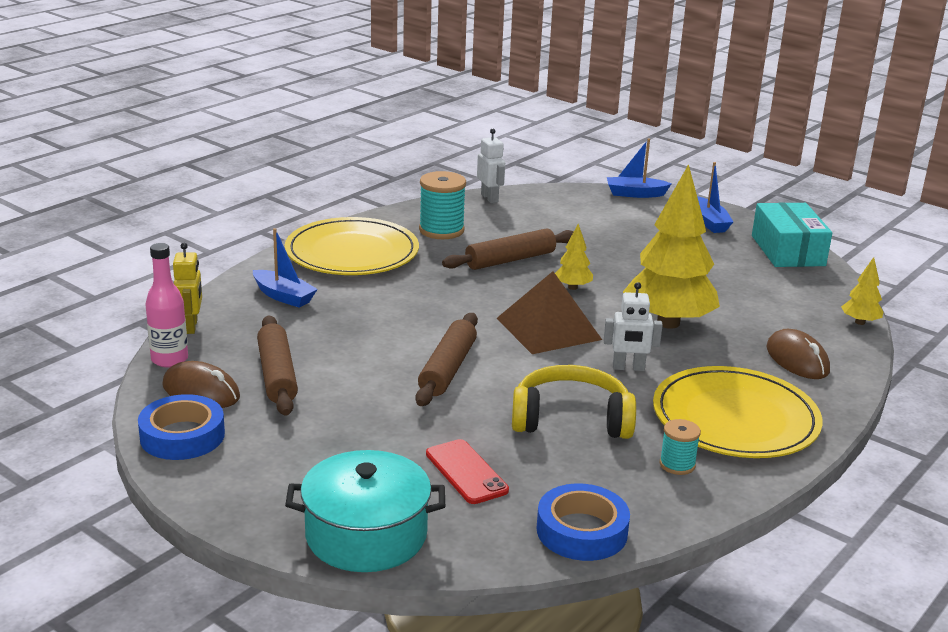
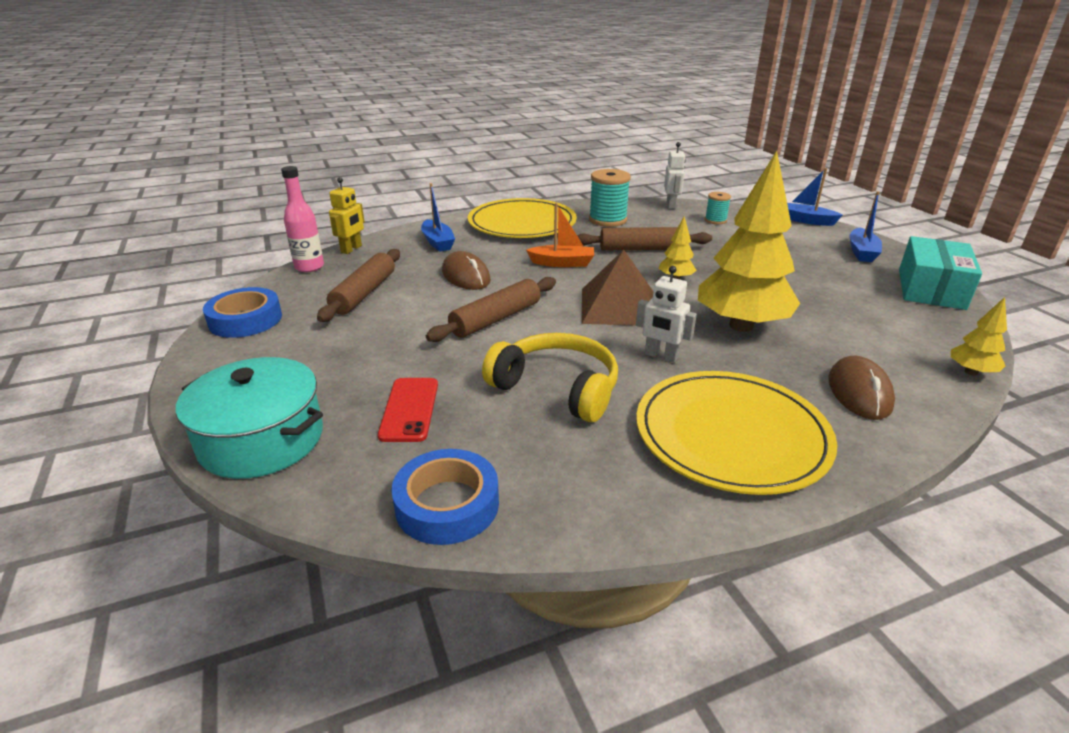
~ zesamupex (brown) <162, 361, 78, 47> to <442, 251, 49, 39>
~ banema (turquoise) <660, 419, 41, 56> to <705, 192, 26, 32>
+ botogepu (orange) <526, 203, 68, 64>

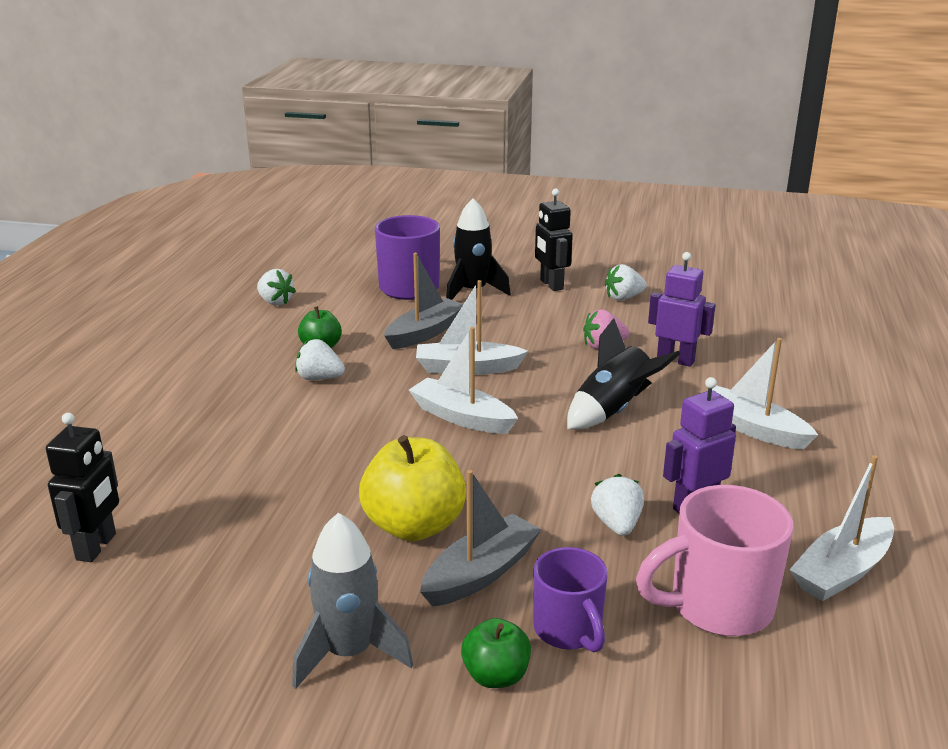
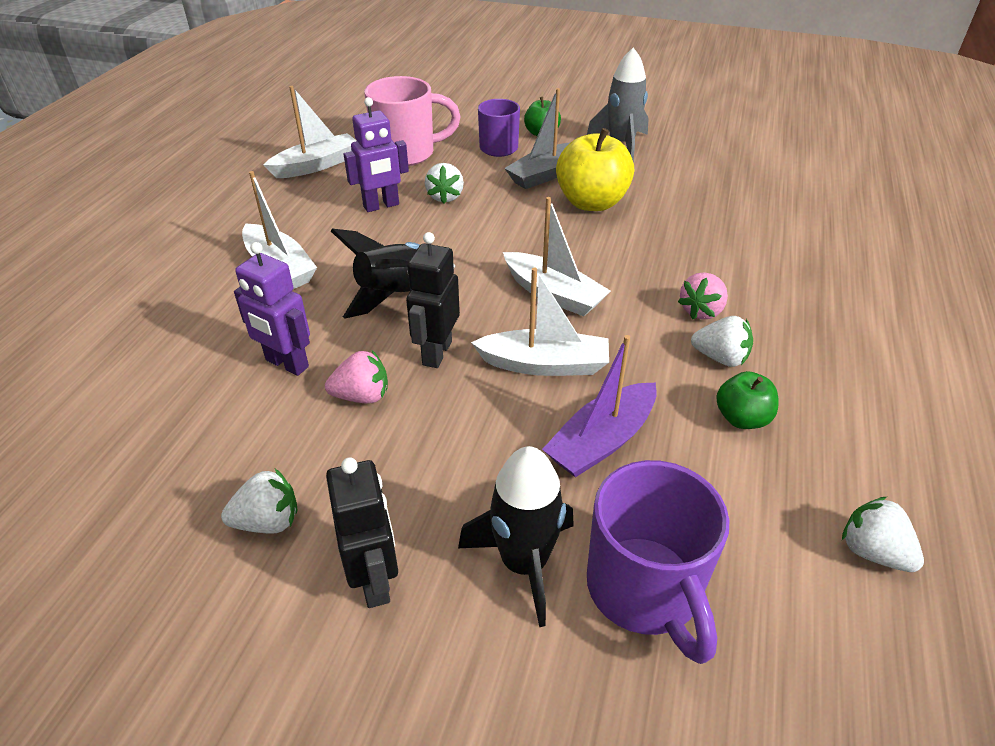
~ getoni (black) <46, 413, 73, 149> to <406, 232, 54, 136>
~ botogepu (grey) <384, 253, 79, 96> to botogepu (purple) <542, 335, 115, 142>
+ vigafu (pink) <678, 273, 50, 46>

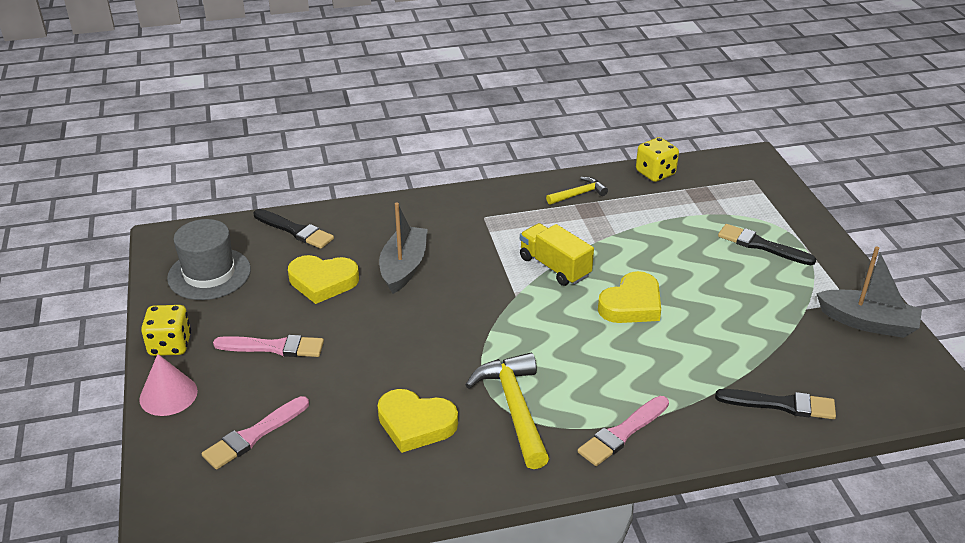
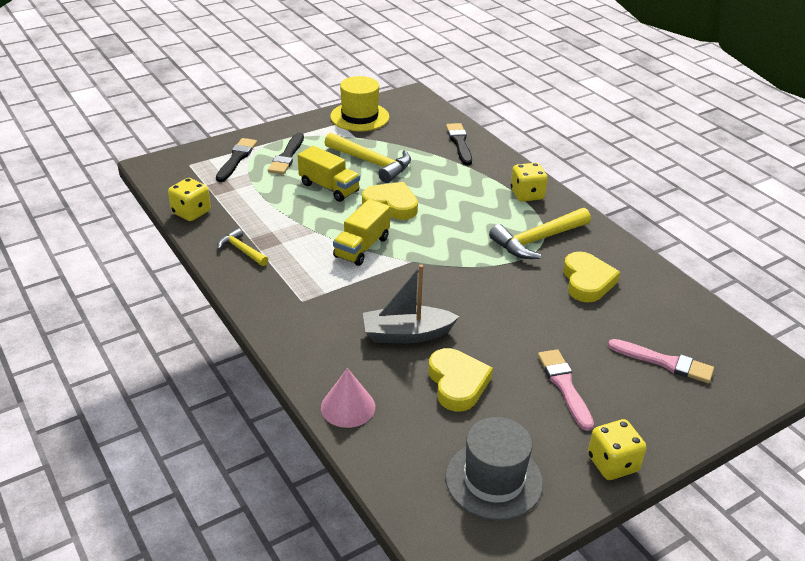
~ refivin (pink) <139, 354, 59, 62> to <321, 368, 54, 60>
~ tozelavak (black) <254, 209, 80, 40> to <216, 138, 41, 44>
~ tozelavak (pink) <578, 396, 91, 70> to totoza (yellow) <511, 163, 37, 39>
~ botogepu (grey) <816, 246, 106, 92> to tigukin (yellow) <330, 76, 59, 55>
+ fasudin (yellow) <298, 146, 62, 56>
+ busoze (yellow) <325, 132, 86, 51>

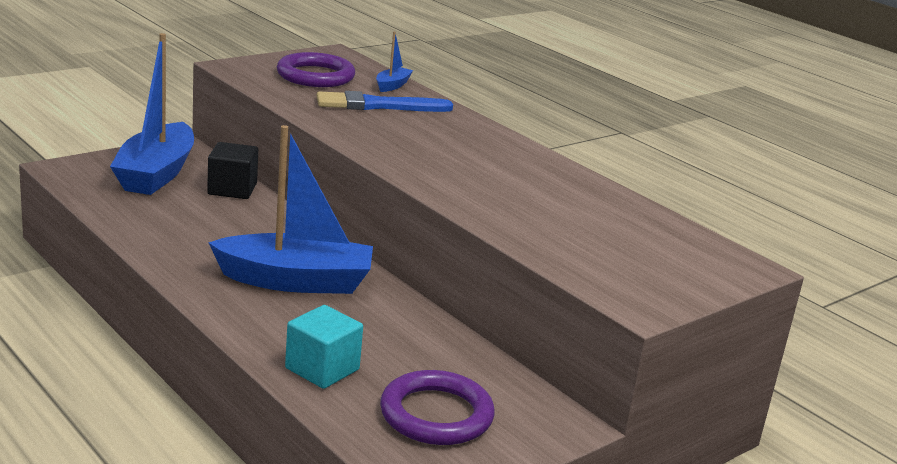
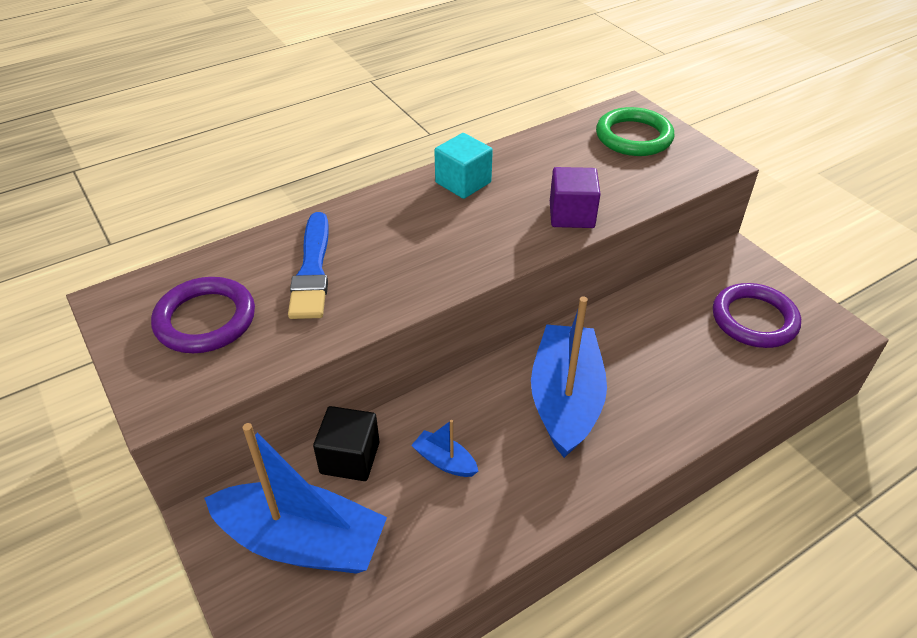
~ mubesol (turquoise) <285, 305, 78, 84> to <434, 133, 59, 66>
~ botogepu (blue) <376, 32, 37, 60> to <411, 420, 67, 57>
+ mubesol (purple) <550, 167, 50, 61>
+ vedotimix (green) <596, 107, 79, 49>

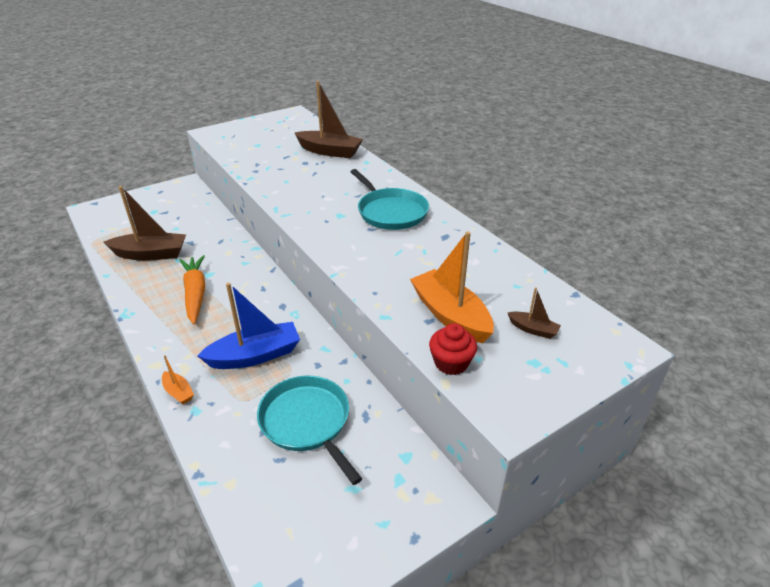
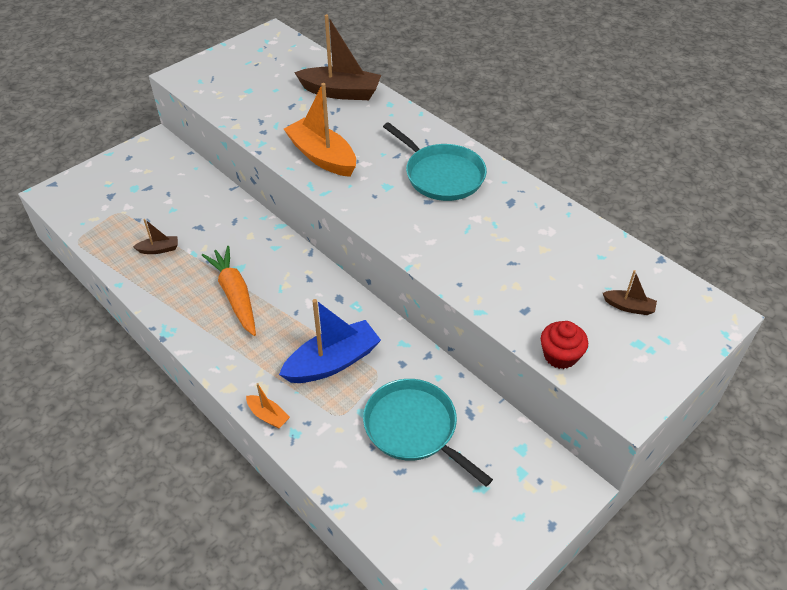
~ botogepu (brown) <103, 186, 83, 75> = <133, 219, 45, 35> x0.47
~ botogepu (orange) <410, 232, 84, 111> to <284, 83, 72, 94>

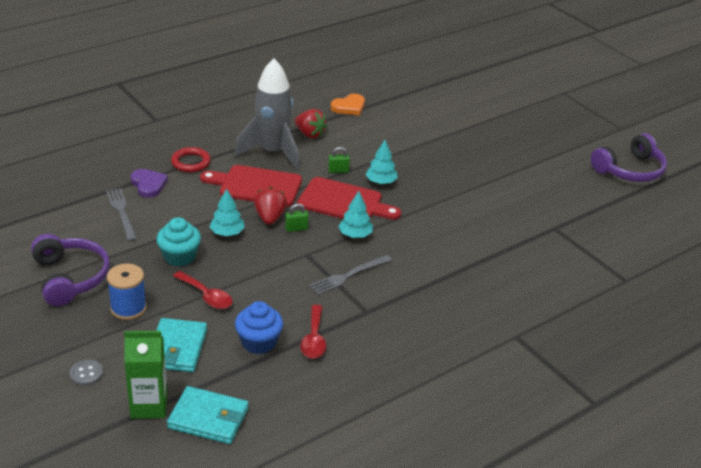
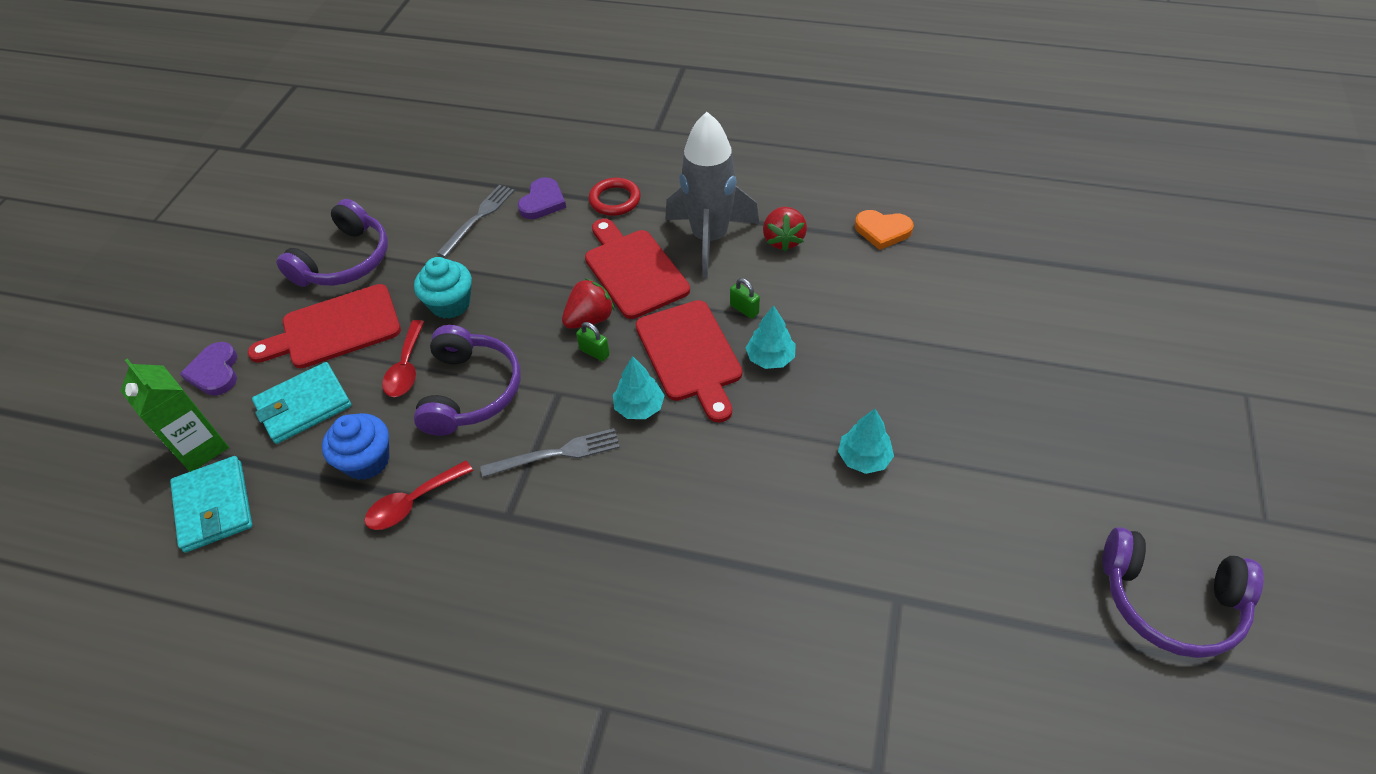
~ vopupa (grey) <70, 360, 33, 26> to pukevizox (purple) <180, 342, 57, 54>
~ banema (blue) <107, 264, 40, 56> to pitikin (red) <248, 284, 153, 84>
~ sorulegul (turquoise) <210, 188, 35, 48> to <838, 409, 56, 65>
~ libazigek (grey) <309, 255, 83, 40> = <480, 428, 140, 49> 150 degrees clockwise
+ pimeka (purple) <414, 325, 107, 111>

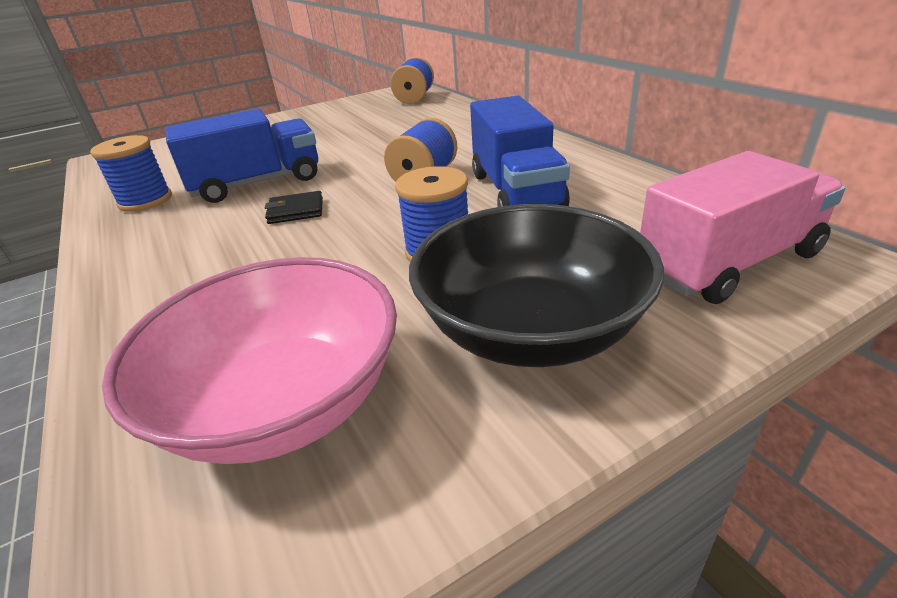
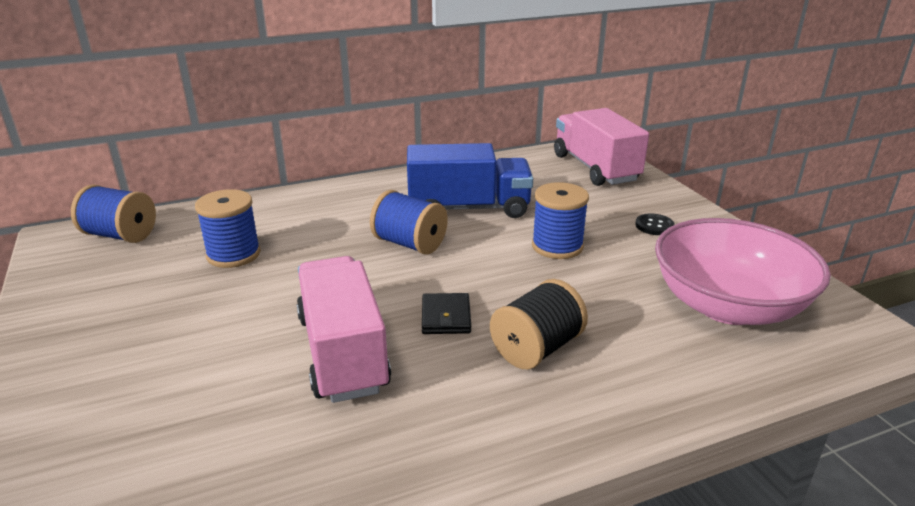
~ banema (blue) <90, 135, 82, 77> to <195, 189, 66, 79>
~ fasudin (blue) <165, 109, 153, 94> to fasudin (pink) <296, 256, 95, 147>
~ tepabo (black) <409, 204, 255, 163> to vopupa (black) <635, 213, 40, 22>
+ banema (black) <490, 279, 98, 90>

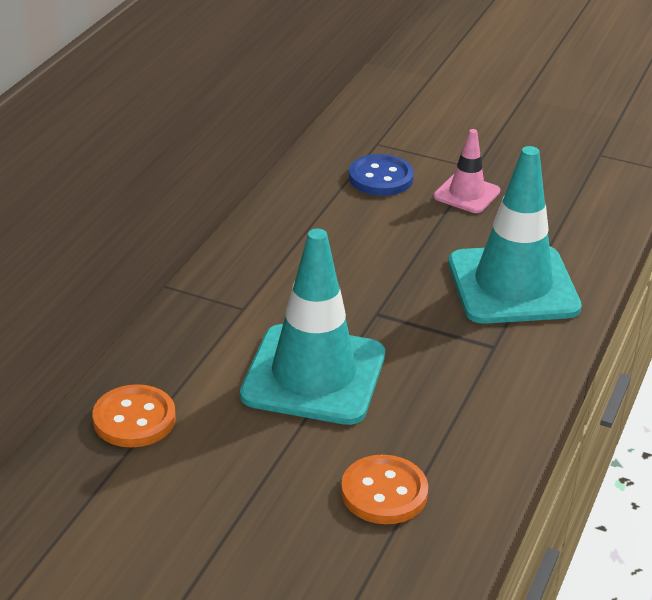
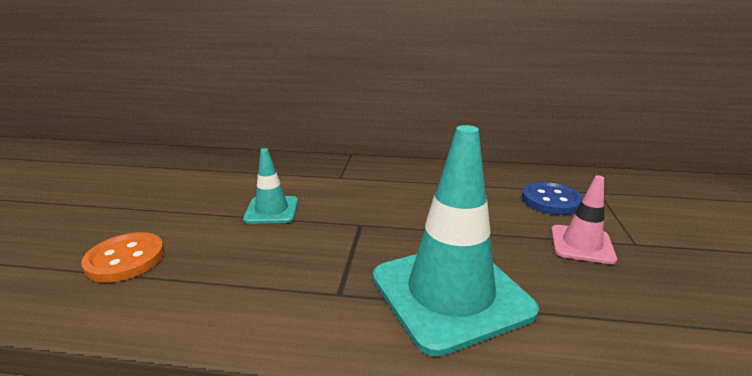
- vopupa (orange) <93, 384, 83, 63>
~ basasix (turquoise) <240, 229, 145, 196> = <243, 148, 55, 76> x0.51

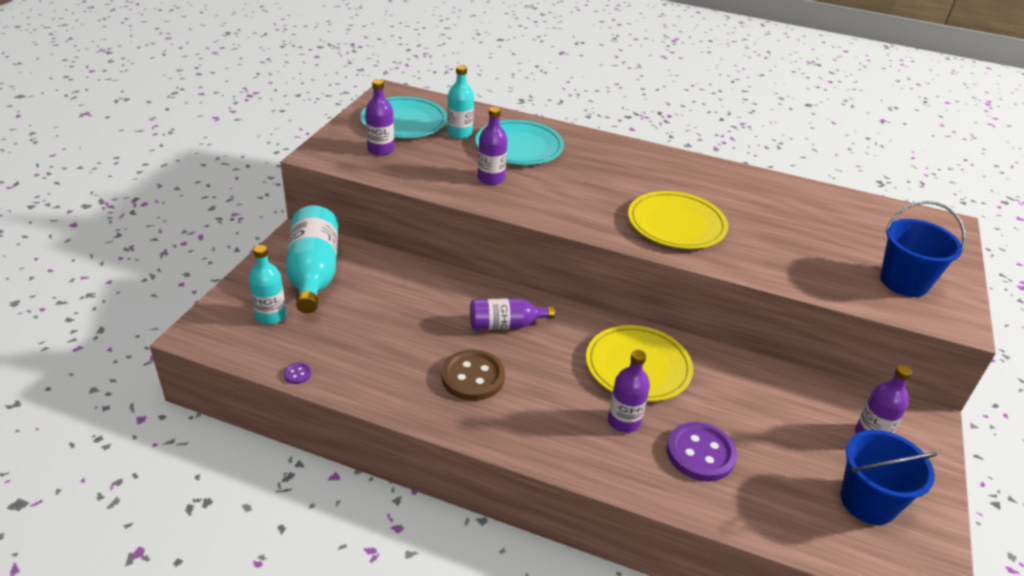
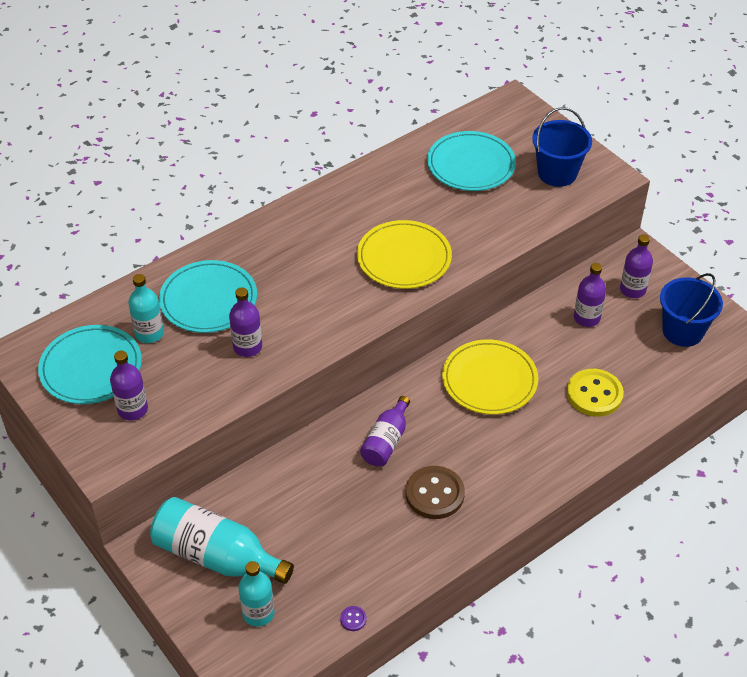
~ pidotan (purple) <608, 350, 42, 83> to <574, 263, 32, 64>
~ vopupa (purple) <667, 422, 70, 59> to vopupa (yellow) <567, 369, 57, 47>
+ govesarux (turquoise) <427, 131, 89, 60>

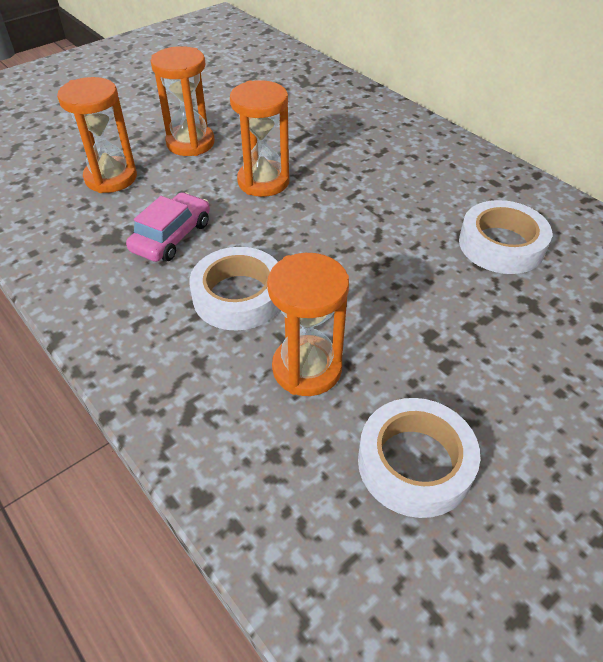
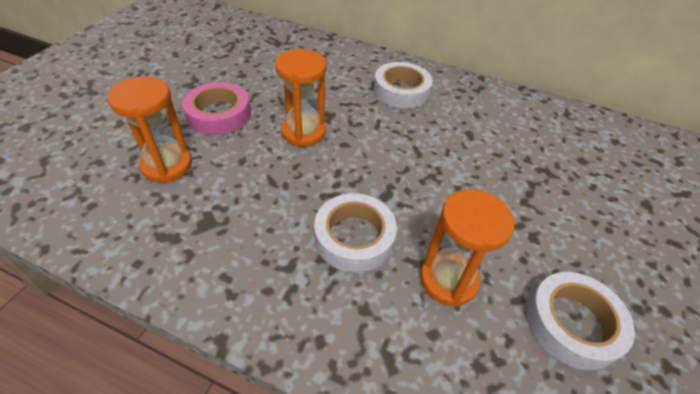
- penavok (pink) <126, 192, 84, 70>
~ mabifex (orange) <151, 46, 64, 110> to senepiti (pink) <182, 82, 69, 53>
~ senepiti (white) <459, 200, 93, 74> to <374, 62, 59, 46>

